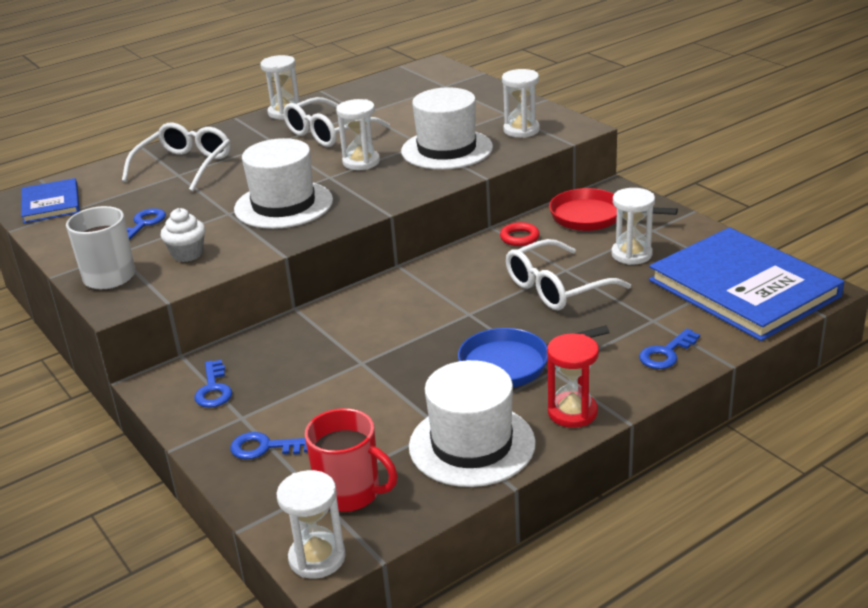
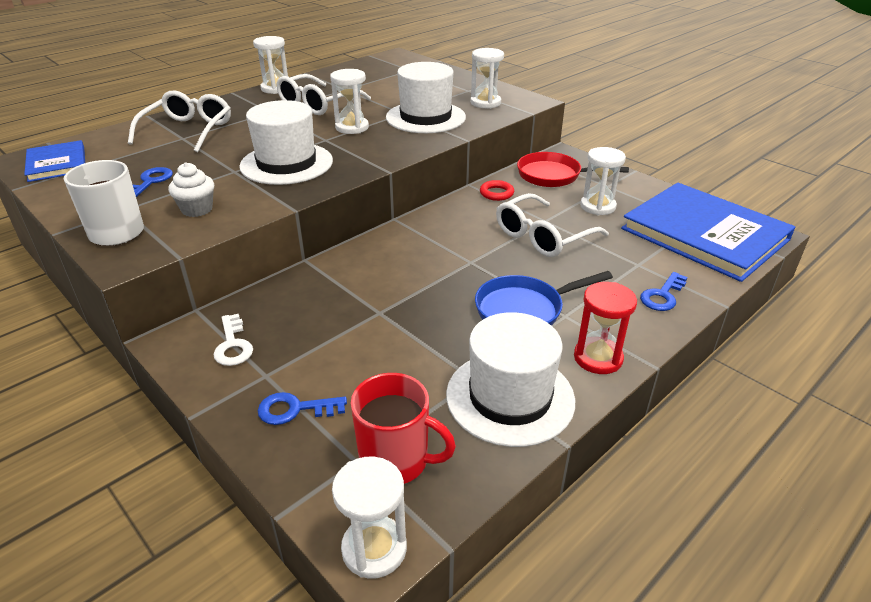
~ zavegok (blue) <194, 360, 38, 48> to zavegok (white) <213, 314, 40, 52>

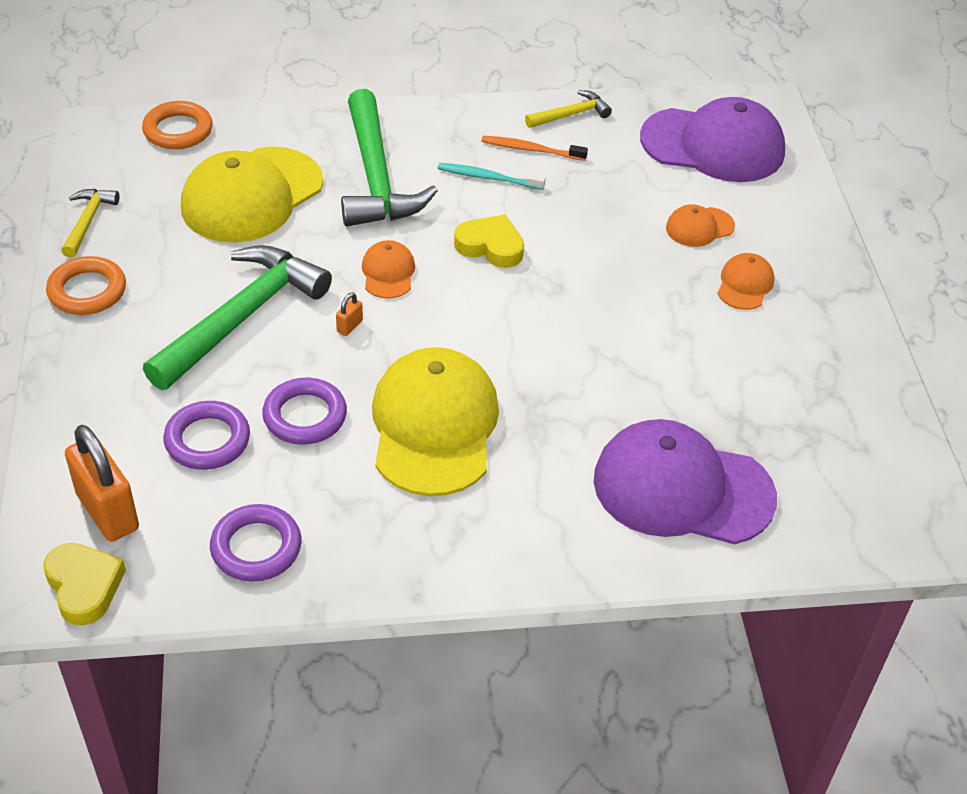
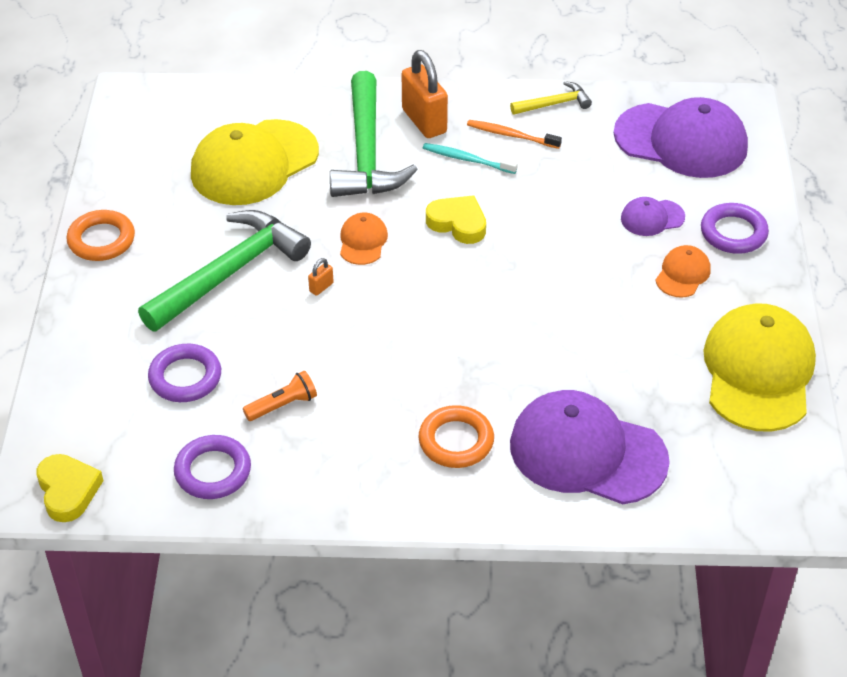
- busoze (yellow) <61, 189, 58, 69>
~ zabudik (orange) <65, 425, 74, 117> to <402, 50, 46, 88>
~ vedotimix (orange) <142, 101, 71, 48> to <418, 405, 76, 63>
~ vedotimix (purple) <262, 378, 85, 67> to <701, 203, 68, 51>
~ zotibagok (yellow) <372, 347, 127, 149> to <703, 303, 113, 129>
~ zotibagok (orange) <666, 204, 69, 43> to zotibagok (purple) <621, 197, 64, 39>
+ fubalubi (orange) <243, 371, 74, 50>

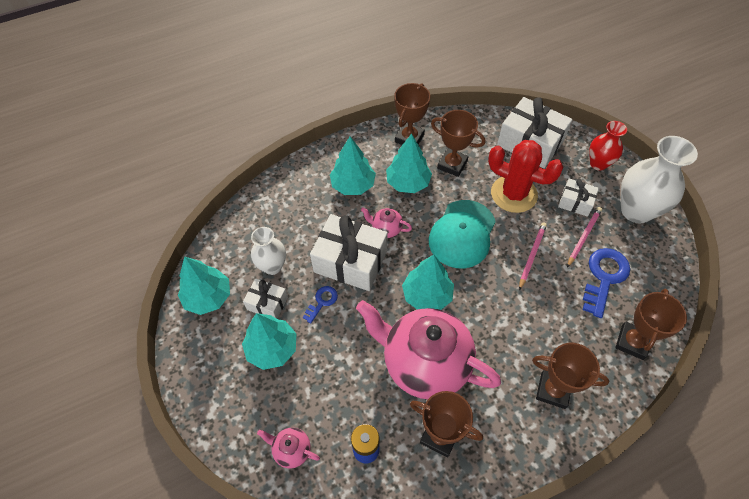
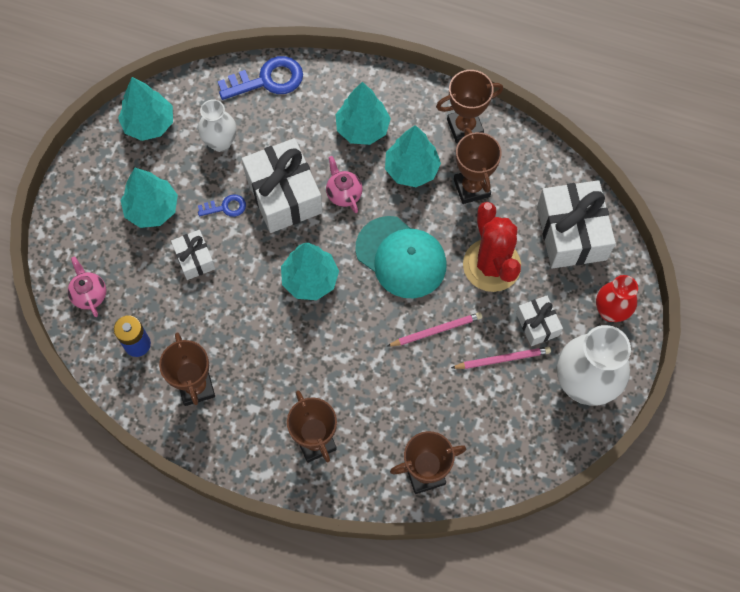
~ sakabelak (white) <243, 278, 45, 41> to <171, 230, 44, 50>
- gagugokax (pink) <356, 300, 145, 99>
~ zotibagok (turquoise) <429, 200, 67, 69> = <355, 216, 92, 82> 120 degrees counterclockwise
~ zavegok (blue) <583, 248, 47, 70> to <218, 56, 85, 44>

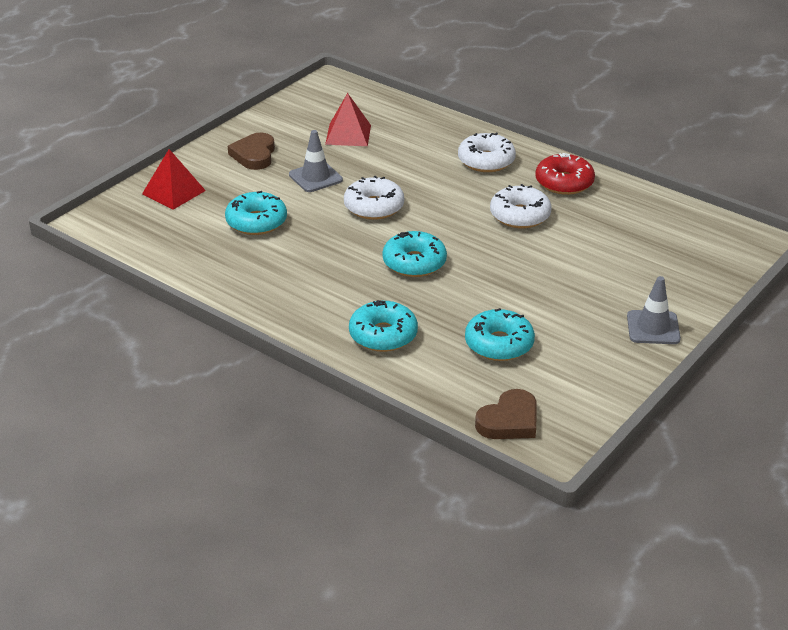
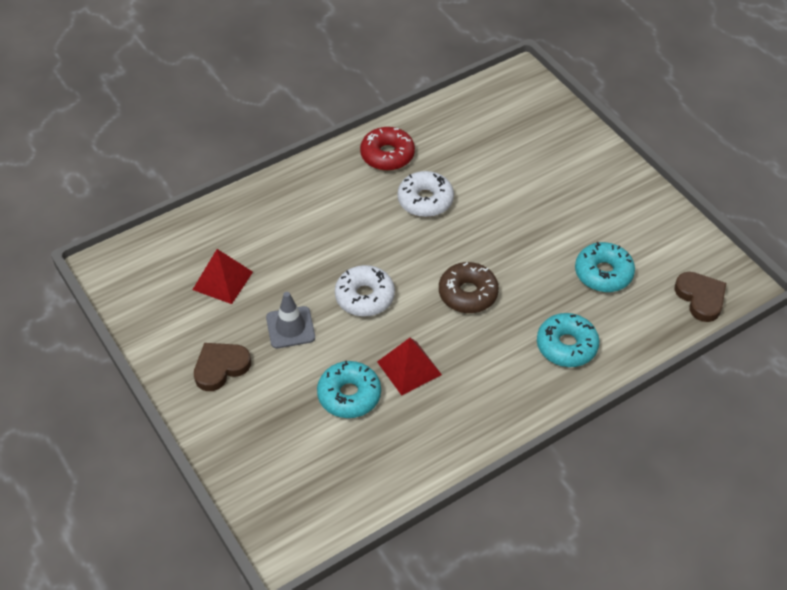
~ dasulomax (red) <142, 149, 64, 61> to <377, 338, 65, 58>
~ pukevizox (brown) <228, 133, 47, 37> = <194, 343, 57, 48> 120 degrees clockwise
~ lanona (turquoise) <382, 231, 65, 46> to lanona (brown) <439, 262, 60, 51>
- lanona (white) <458, 132, 58, 40>
- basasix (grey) <627, 276, 54, 68>

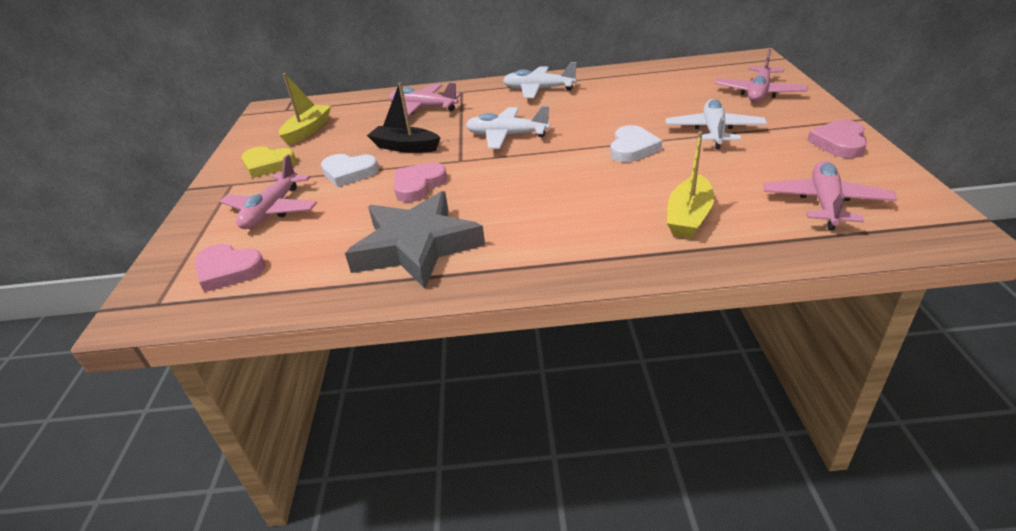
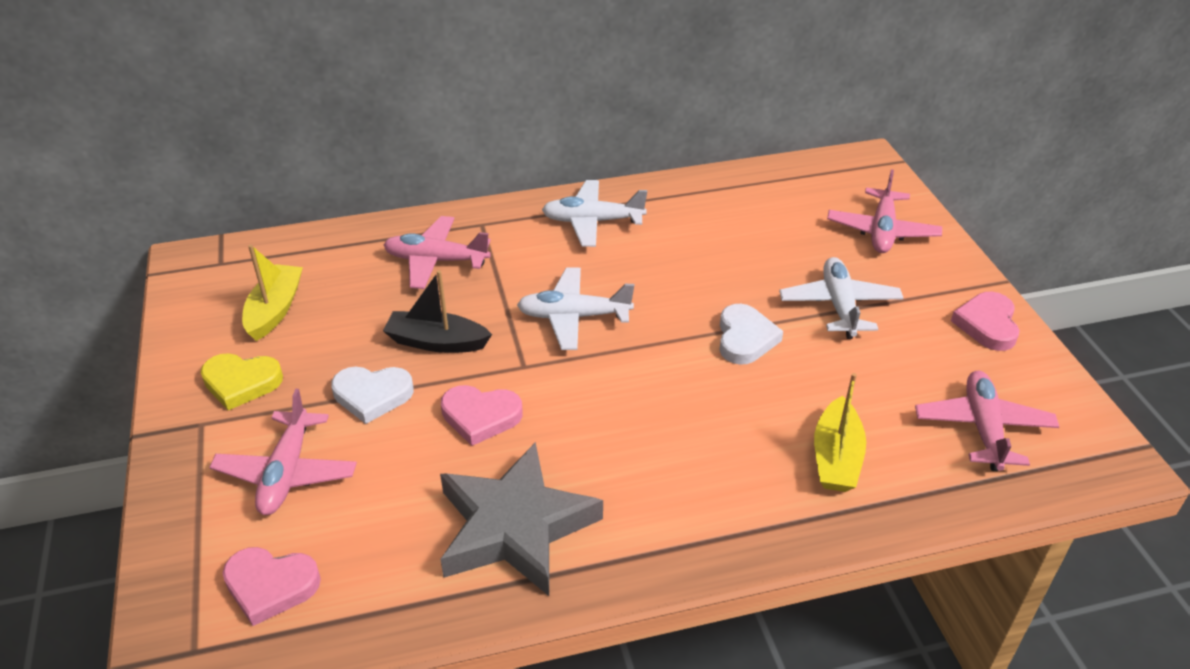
~ pukevizox (pink) <394, 162, 53, 40> = <441, 385, 82, 61> 105 degrees counterclockwise

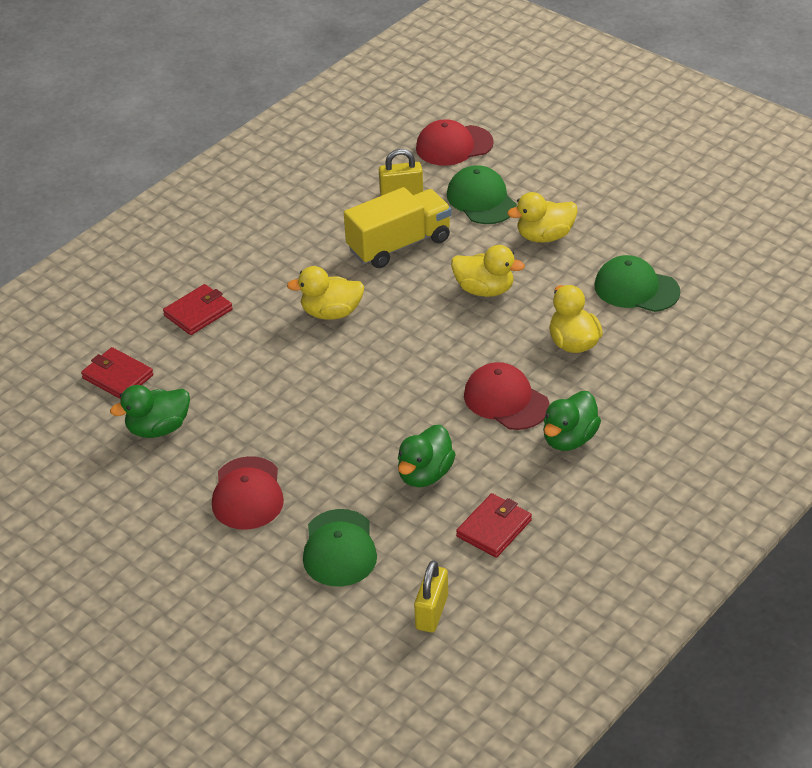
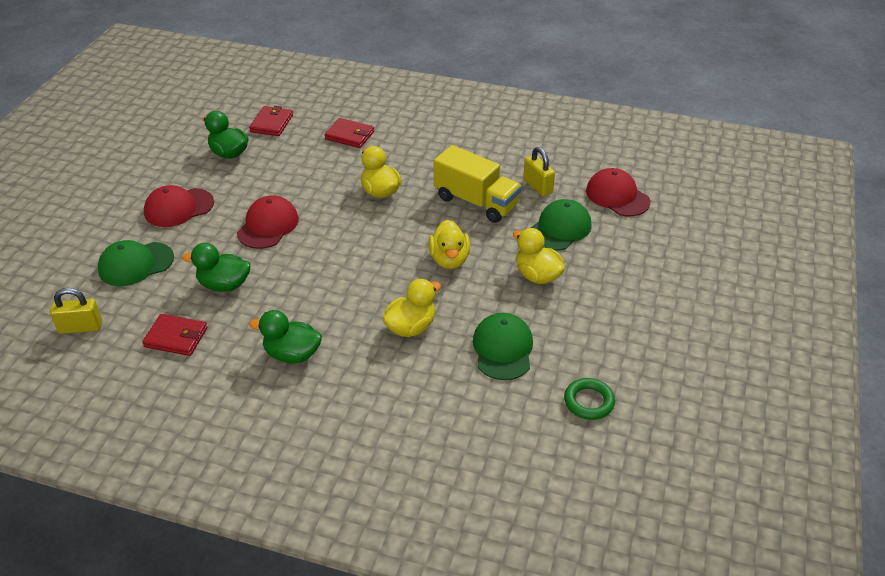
~ zotibagok (red) <464, 362, 86, 68> to <237, 196, 62, 53>
+ vedotimix (green) <564, 378, 51, 42>

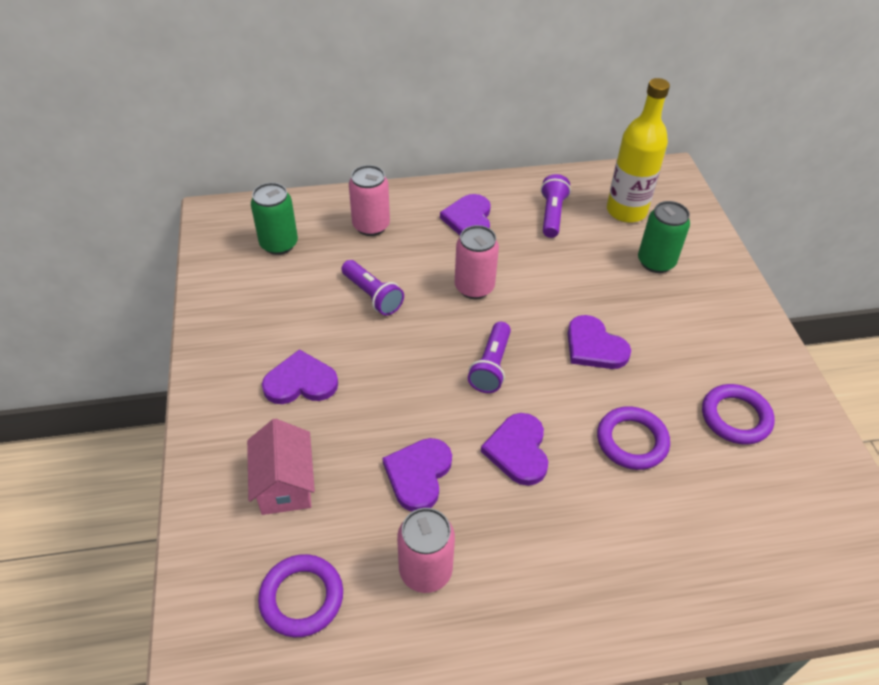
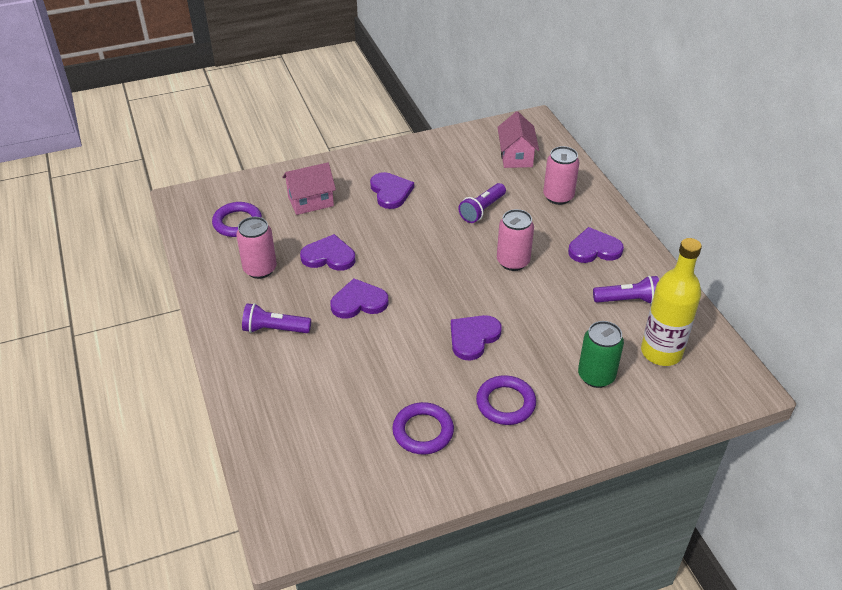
~ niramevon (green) <251, 183, 47, 72> to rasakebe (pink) <497, 111, 42, 57>
~ fubalubi (purple) <468, 322, 43, 71> to <242, 303, 69, 30>
~ vedotimix (purple) <597, 406, 73, 64> to <476, 375, 60, 50>

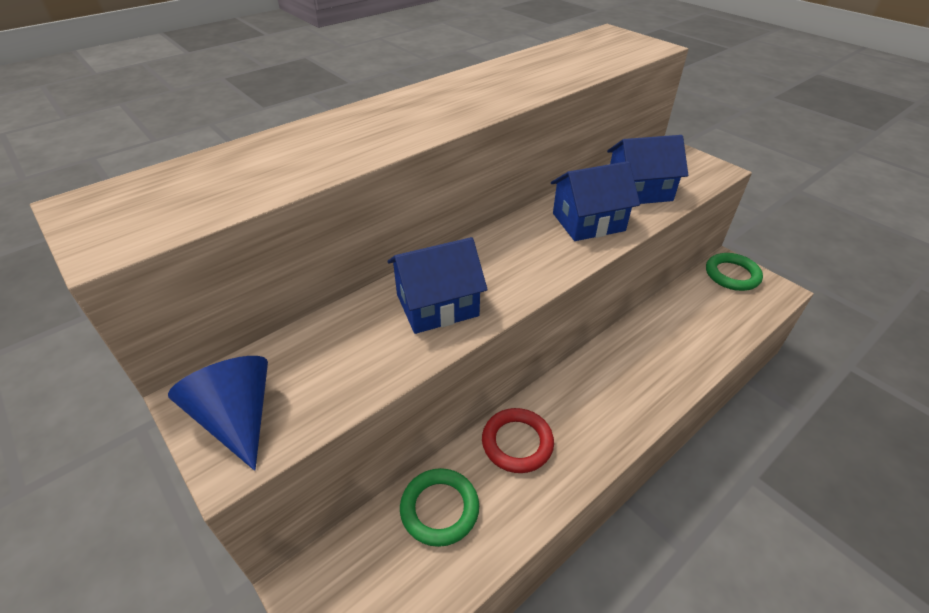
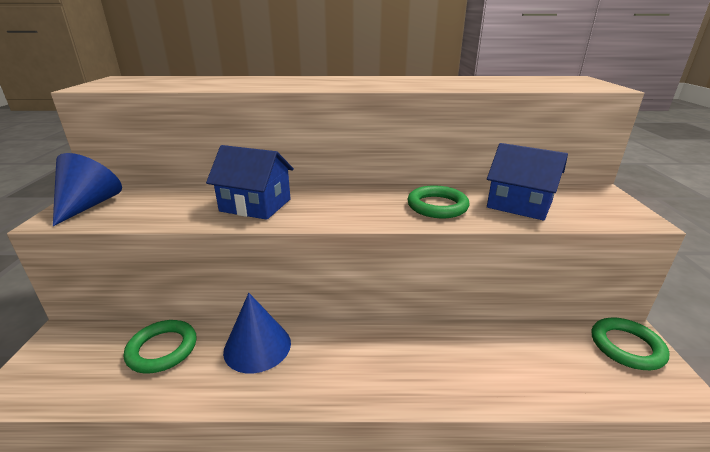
~ vedotimix (red) <482, 408, 72, 65> to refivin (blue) <223, 293, 68, 80>
~ rasakebe (blue) <551, 161, 89, 80> to vedotimix (green) <407, 186, 63, 32>

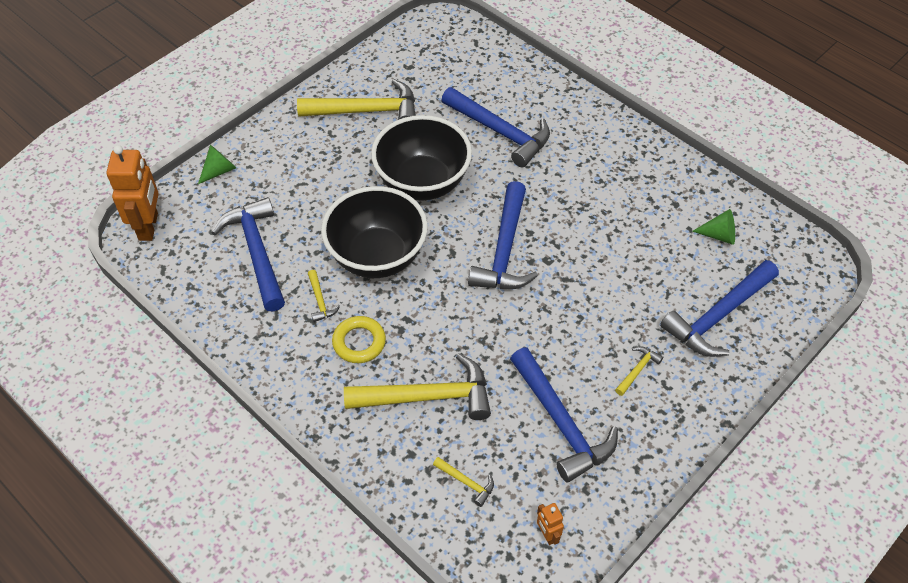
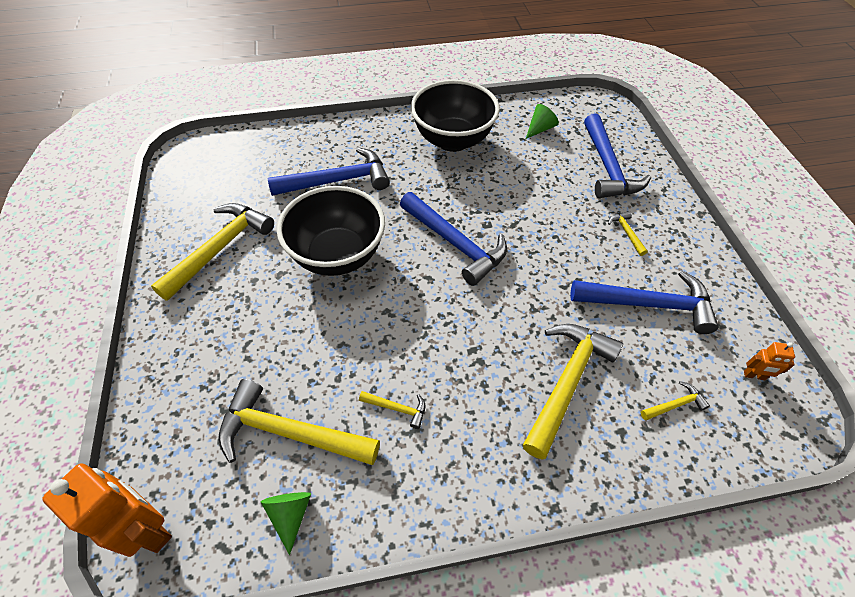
~ refivin (green) <198, 145, 38, 39> to <261, 492, 50, 63>
~ busoze (blue) <211, 197, 74, 115> to busoze (yellow) <218, 379, 162, 86>
~ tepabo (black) <321, 186, 107, 92> to <411, 80, 89, 72>
- vedotimix (yellow) <332, 316, 54, 47>

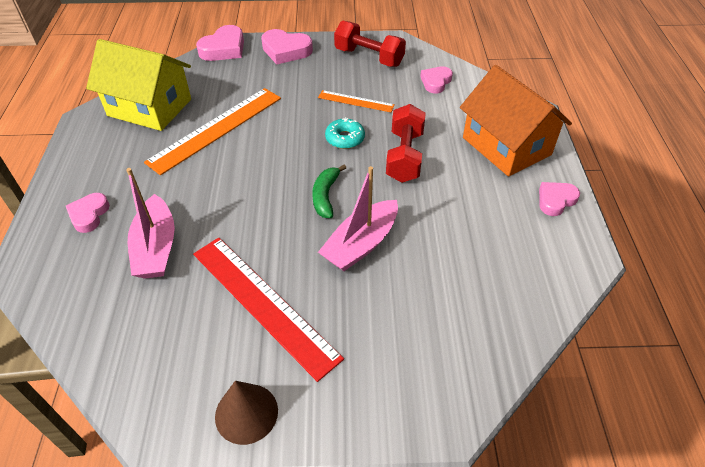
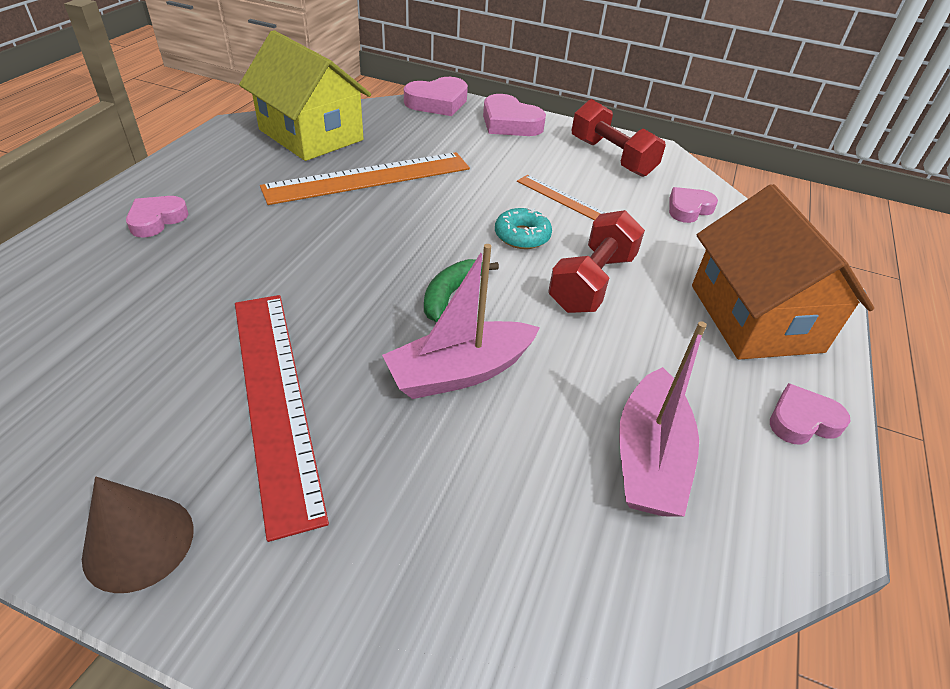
~ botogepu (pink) <126, 168, 49, 111> to <619, 321, 88, 195>

